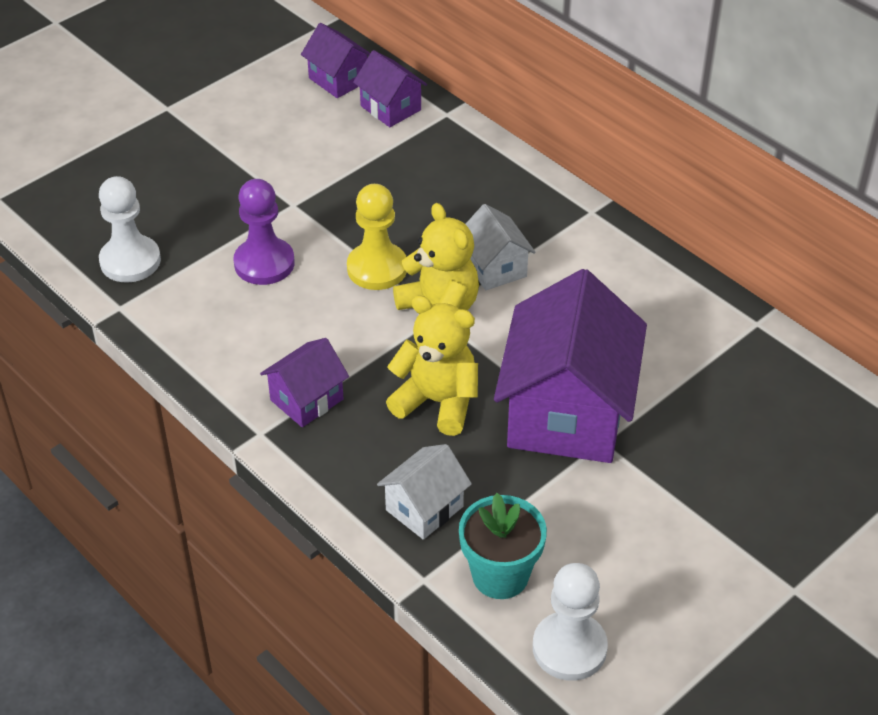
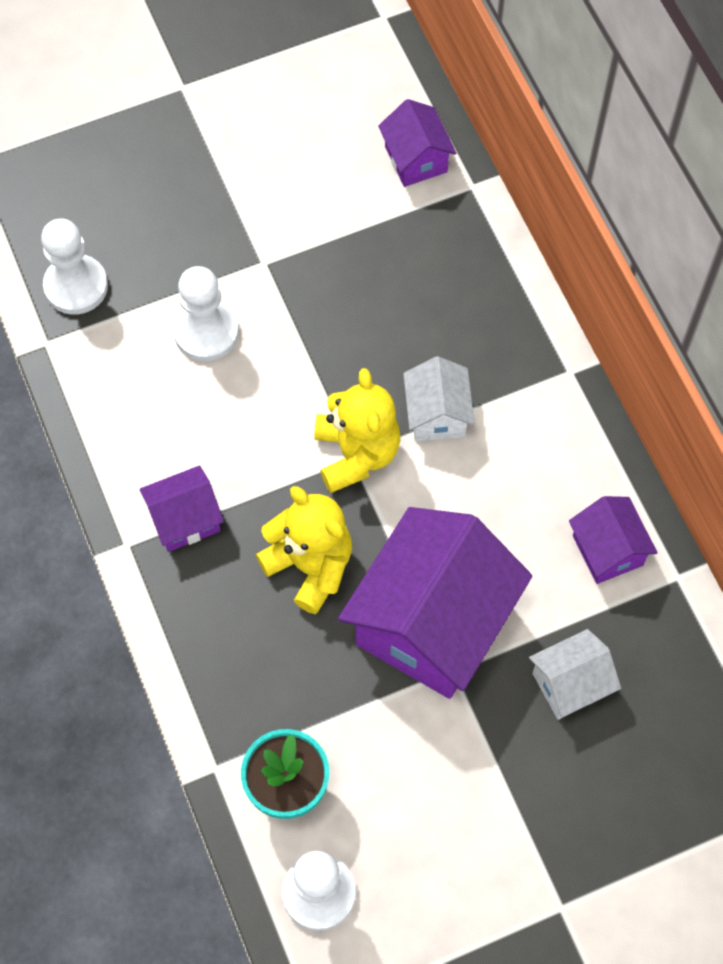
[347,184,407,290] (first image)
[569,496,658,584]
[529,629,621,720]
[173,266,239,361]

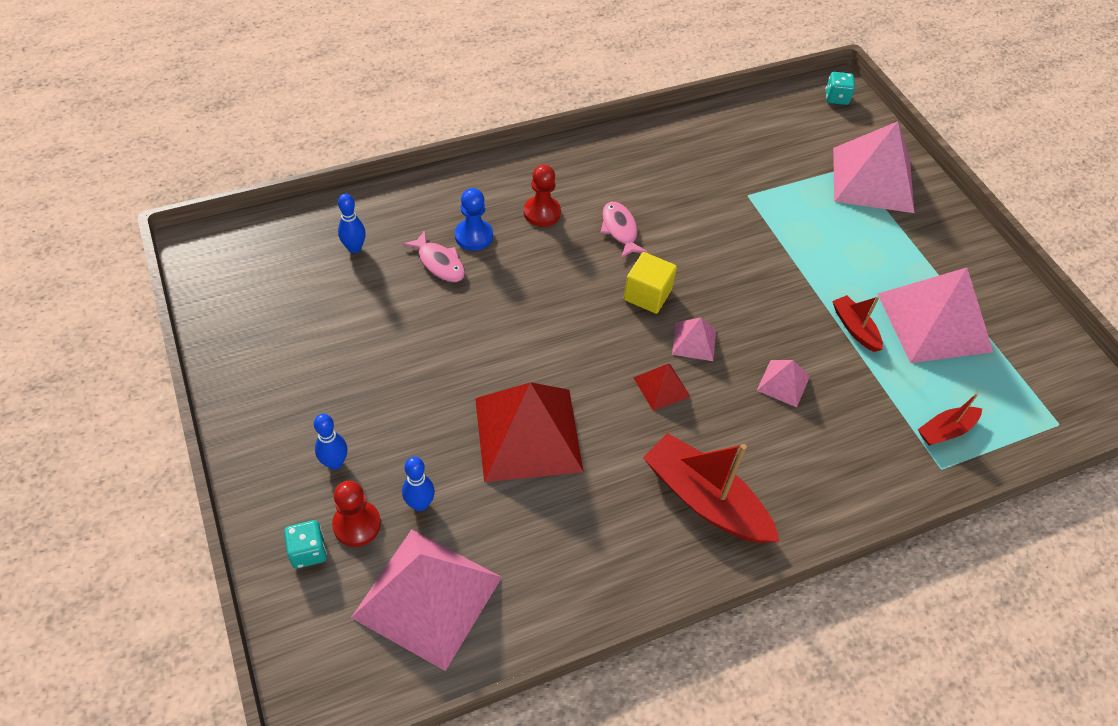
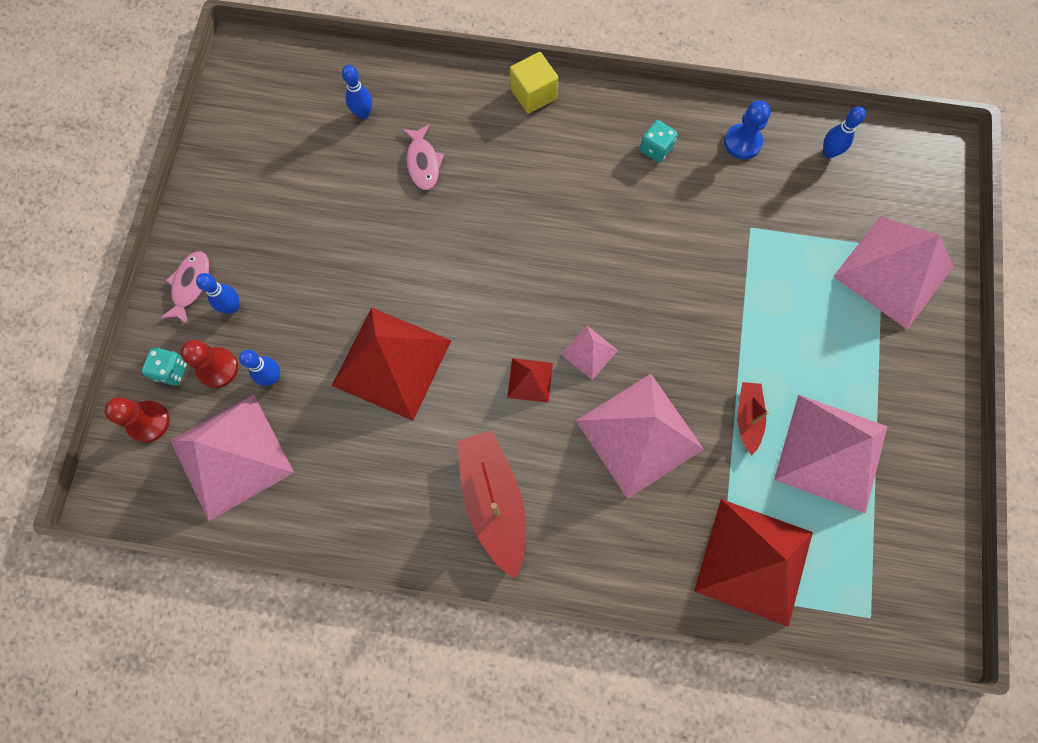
[823,107,866,158]
[724,100,771,160]
[104,397,170,443]
[160,251,210,325]
[510,52,559,114]
[640,120,677,163]
[694,499,813,627]
[576,374,704,499]

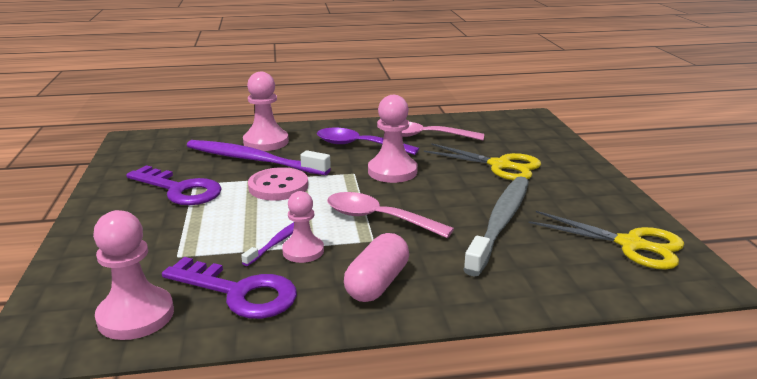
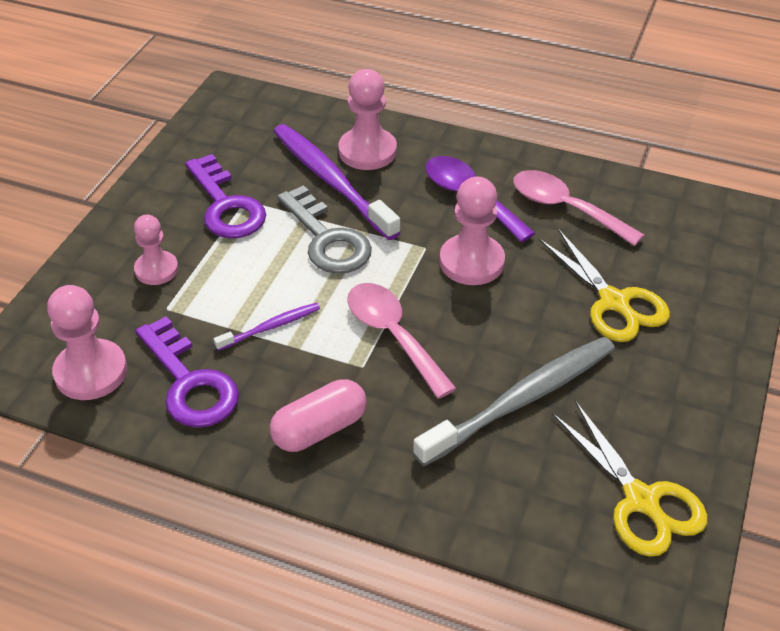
[134,215,178,285]
[277,185,372,274]

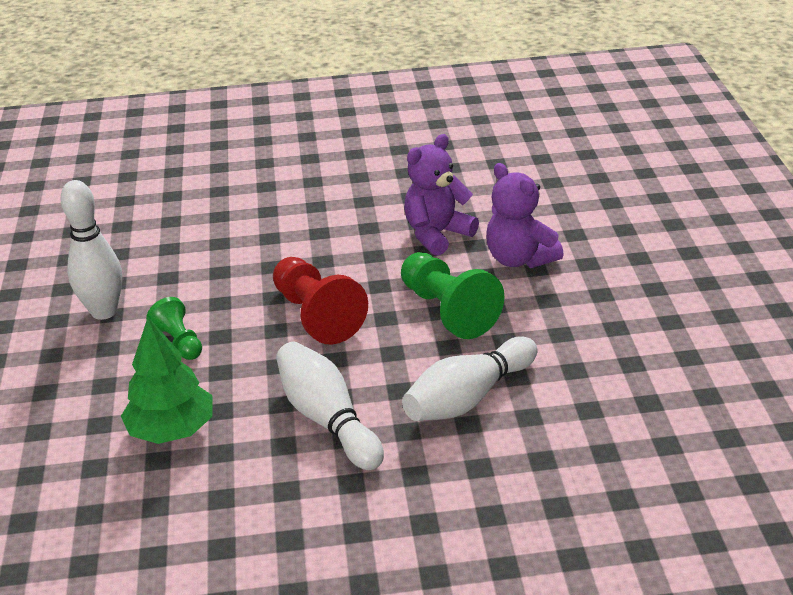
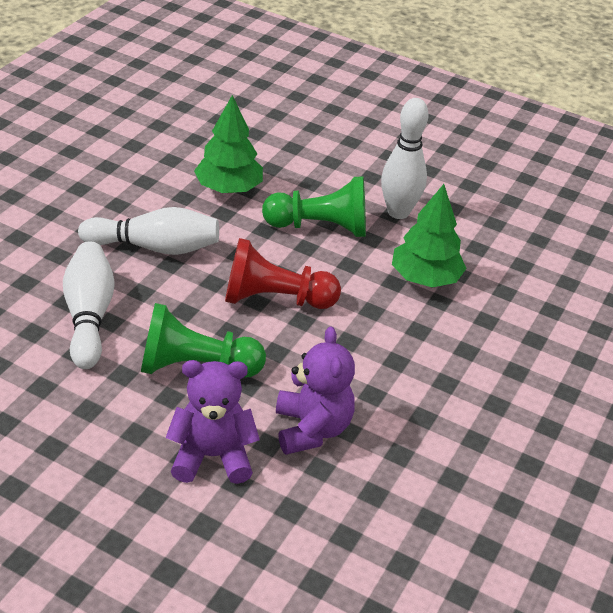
[392,184,467,288]
[262,176,366,237]

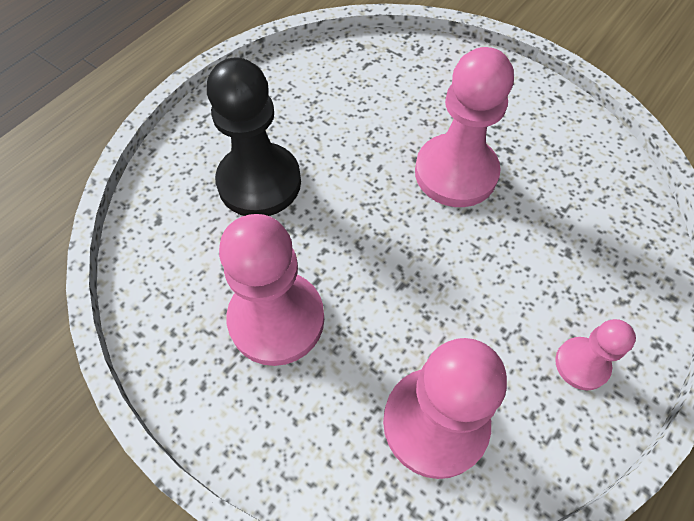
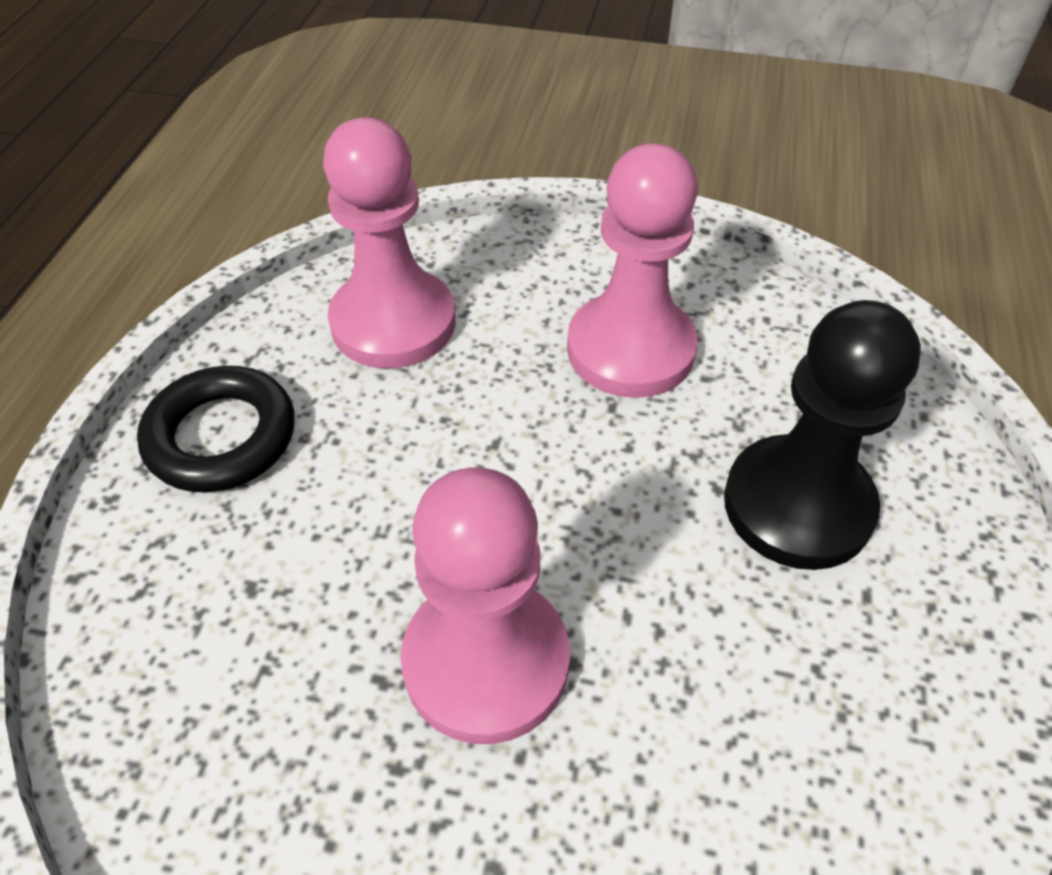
[137,366,295,492]

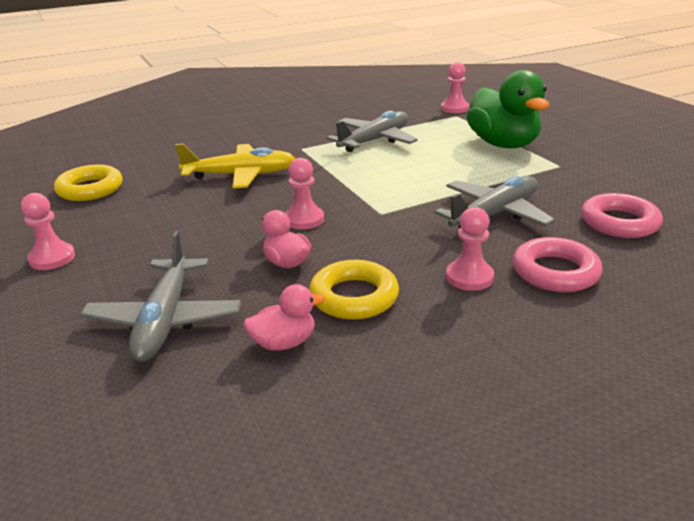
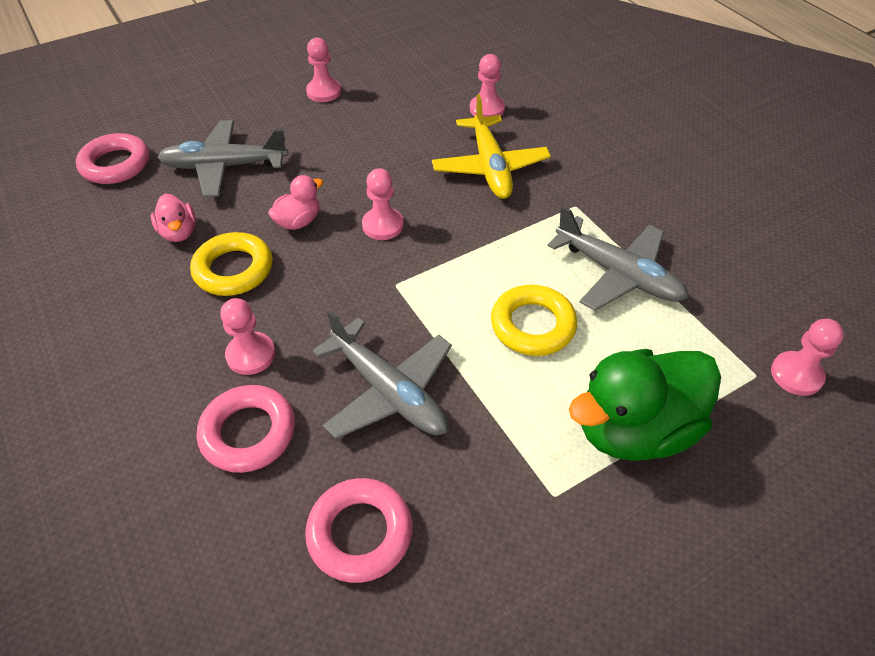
[76,133,150,184]
[470,54,505,117]
[491,285,577,356]

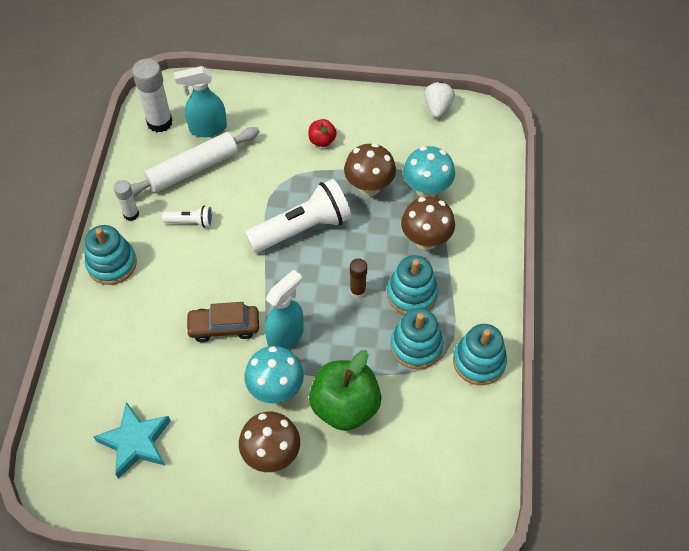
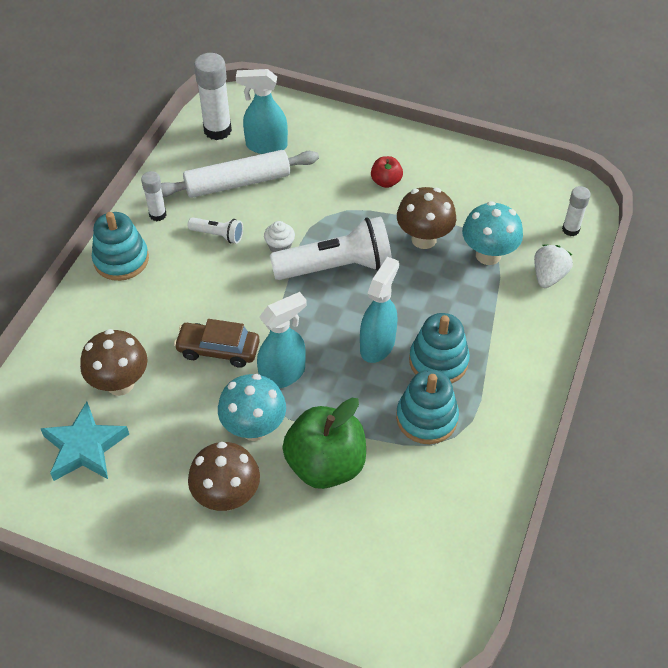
[453,324,507,385] (first image)
[264,221,295,252]
[562,186,591,236]
[80,329,148,396]
[534,244,573,288]
[360,257,399,363]

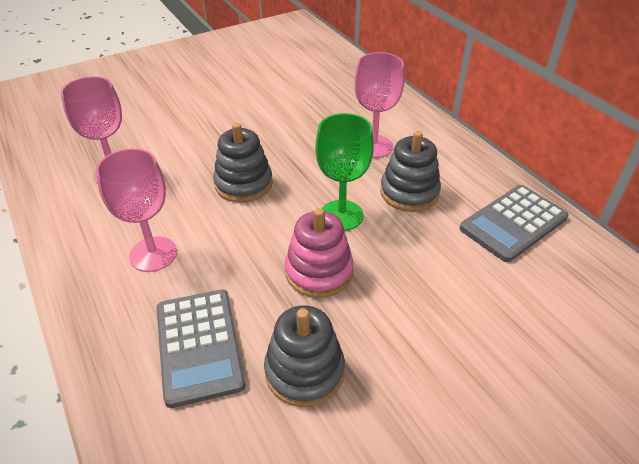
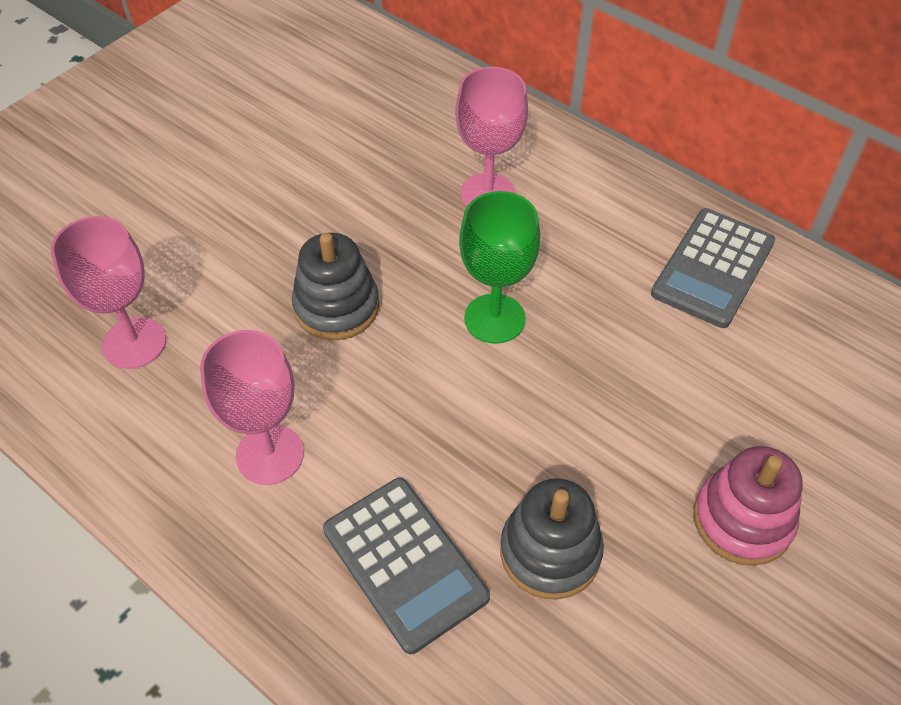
[380,131,441,212] (first image)
[693,446,803,566]

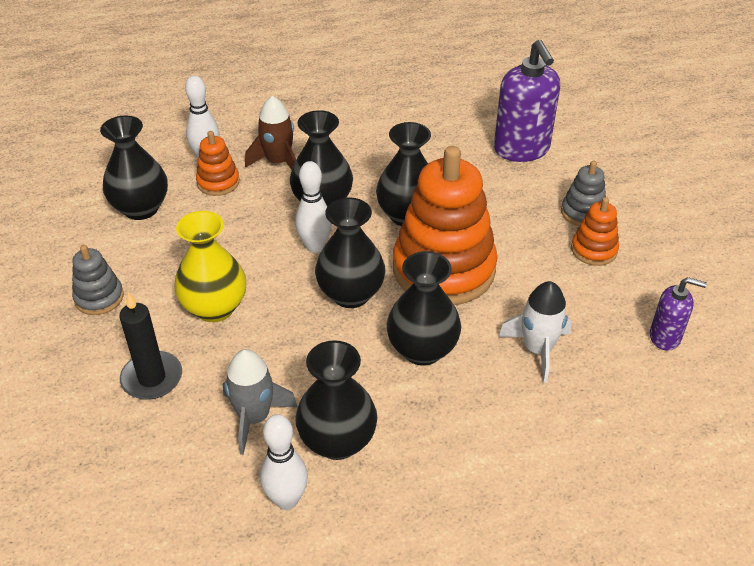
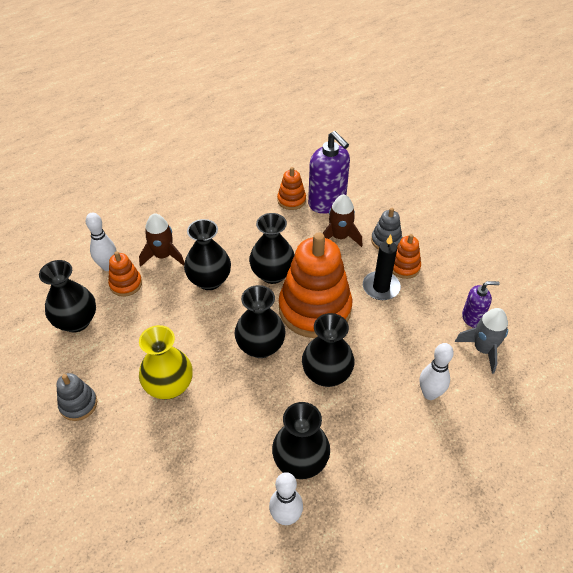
[499,281,571,383] (first image)
[277,167,306,210]
[323,194,362,247]
[363,234,401,300]
[455,308,508,374]
[420,343,454,400]

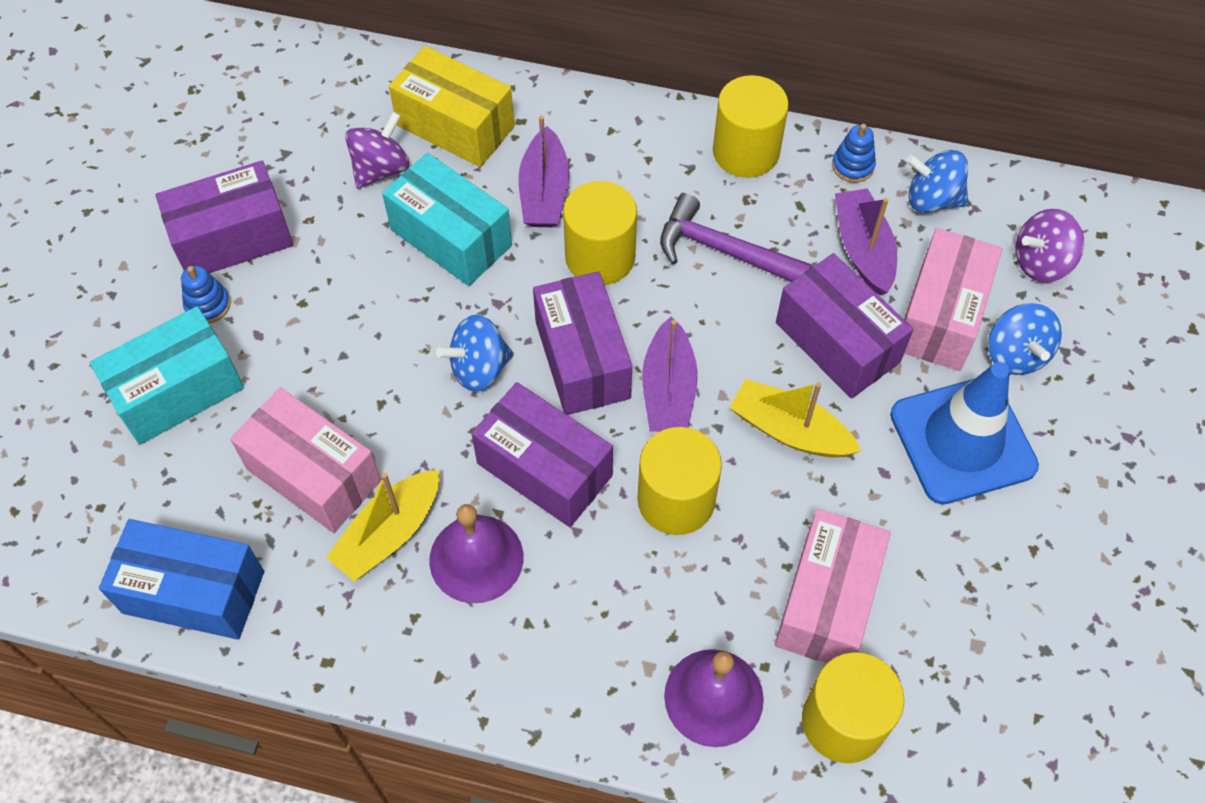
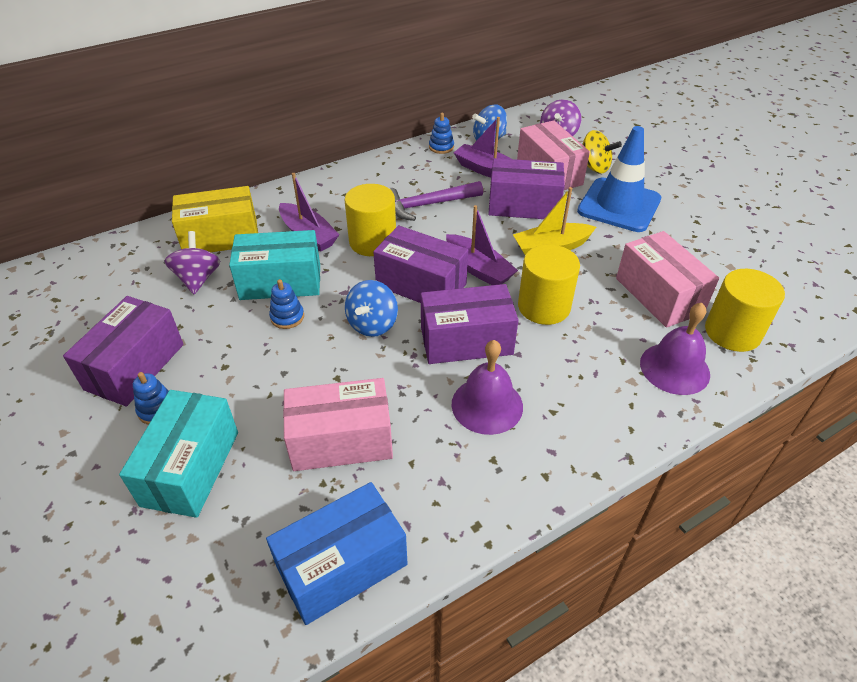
[326,470,440,581] (first image)
[713,75,789,178] (first image)
[269,279,304,329]
[582,130,622,173]

